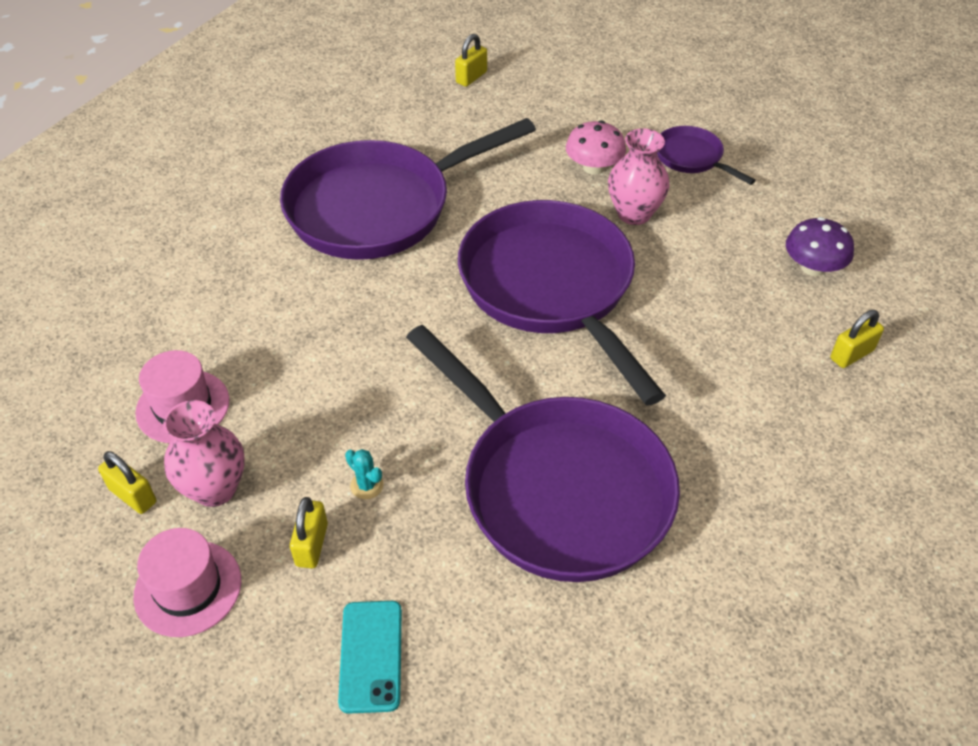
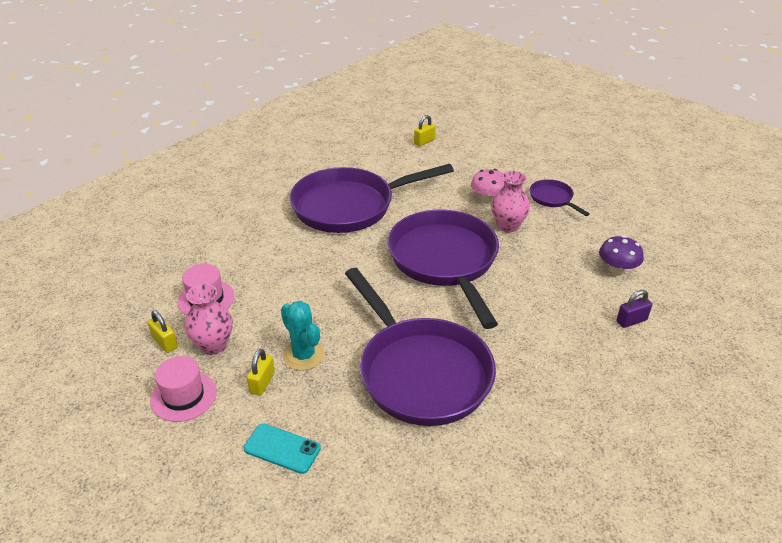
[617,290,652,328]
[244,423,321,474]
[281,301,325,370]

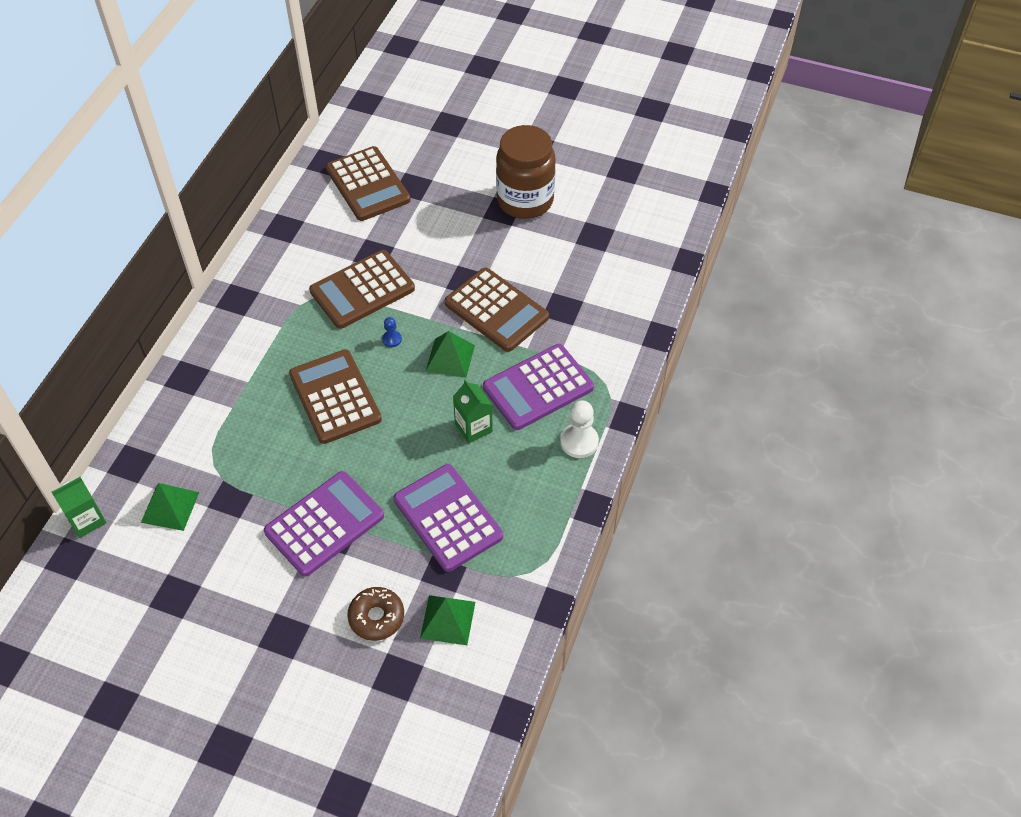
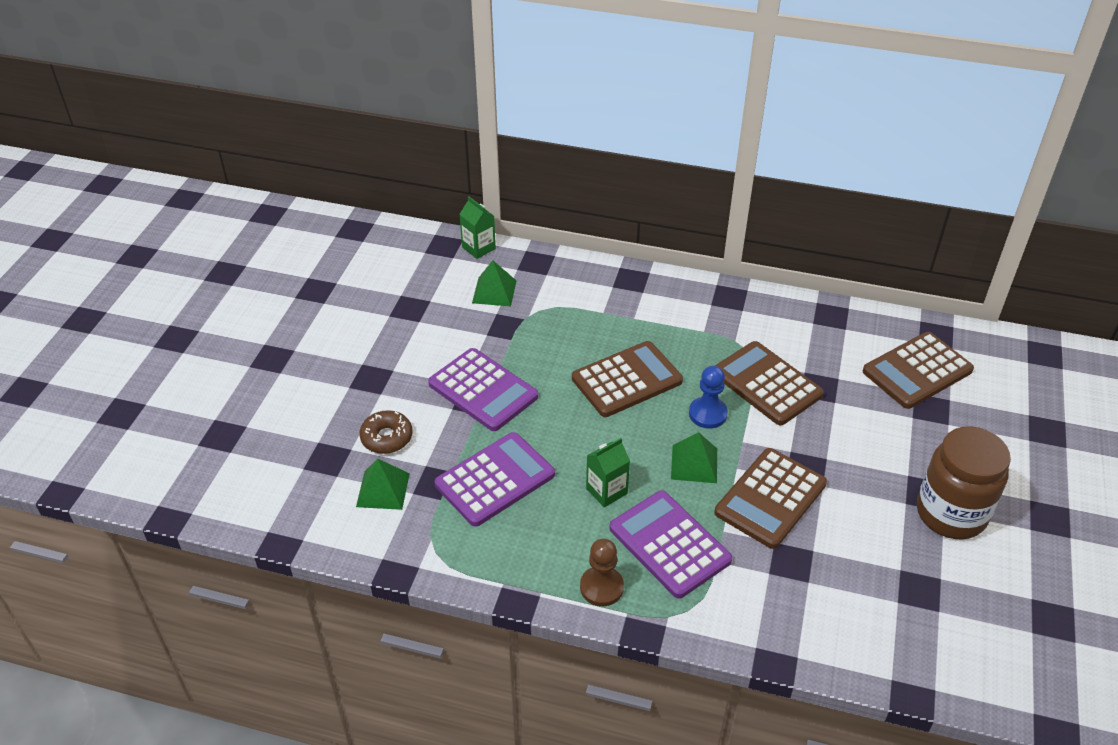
[580,539,624,606]
[689,366,728,429]

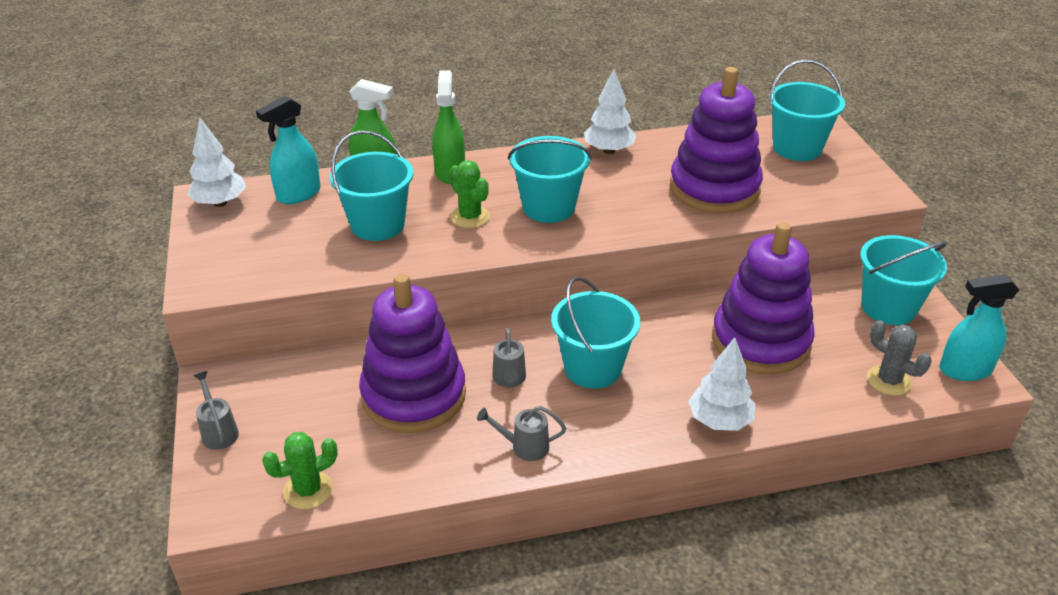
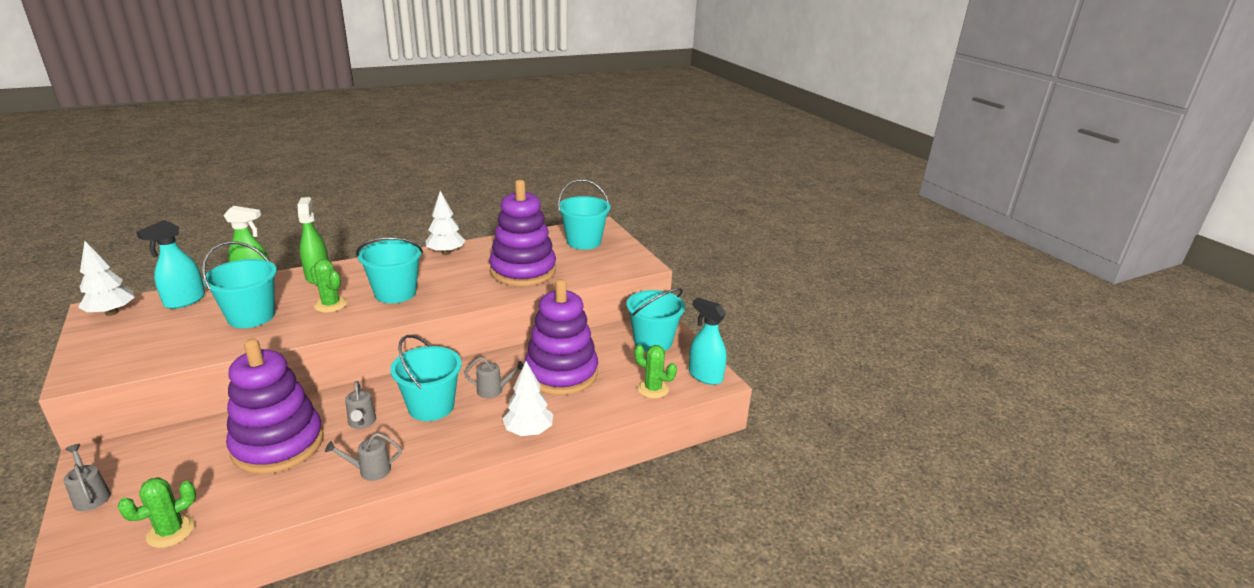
[464,357,524,398]
[634,344,677,399]
[689,298,727,385]

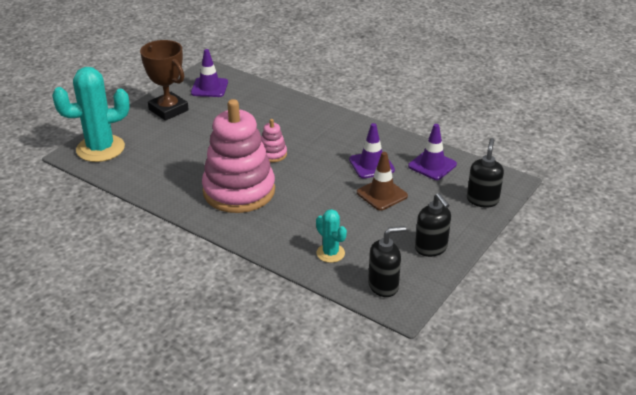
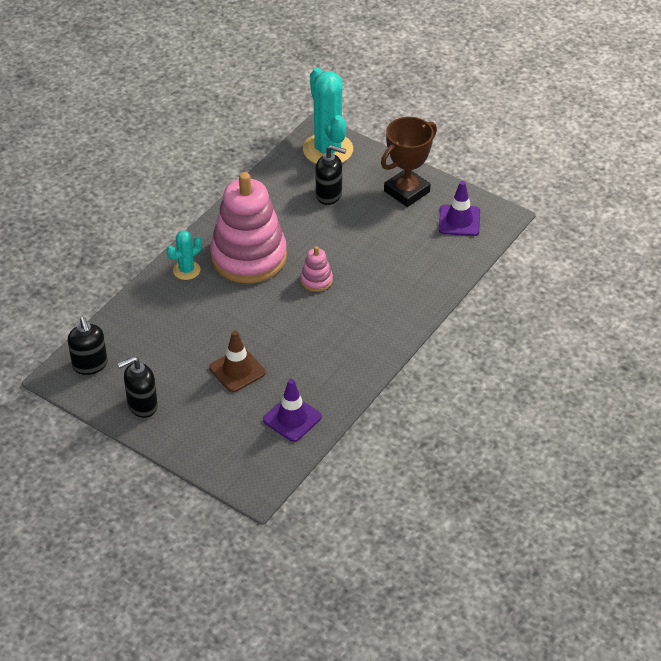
[349,123,395,178] (first image)
[167,230,202,280]
[316,145,346,205]

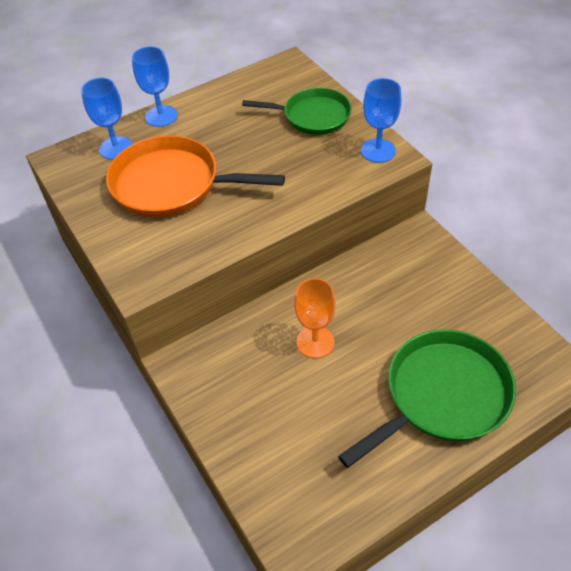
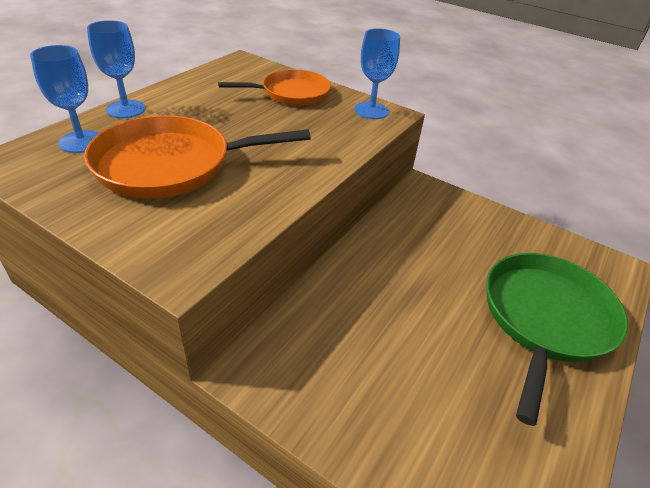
[294,278,336,358] (first image)
[218,69,331,106]

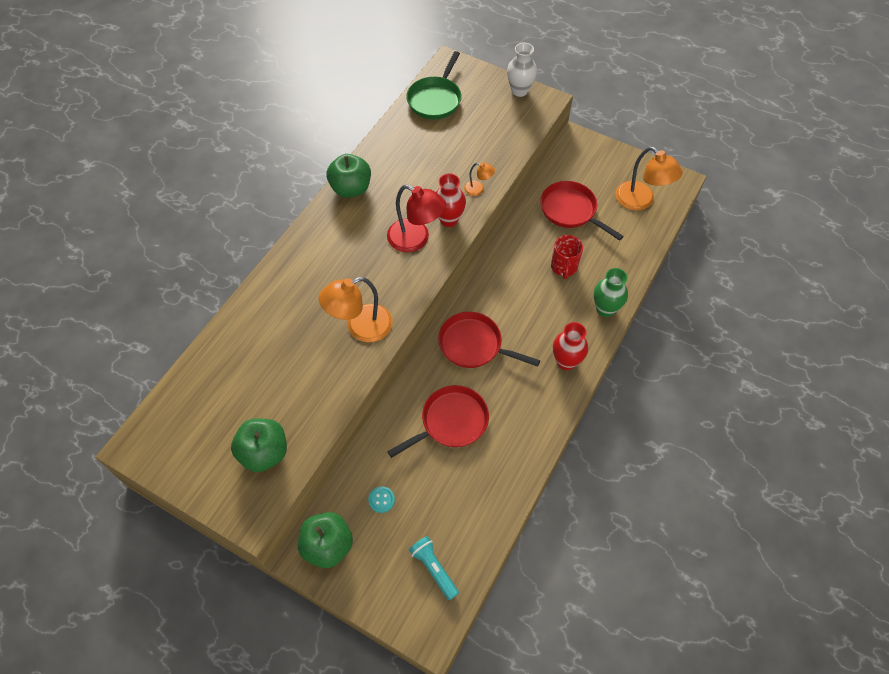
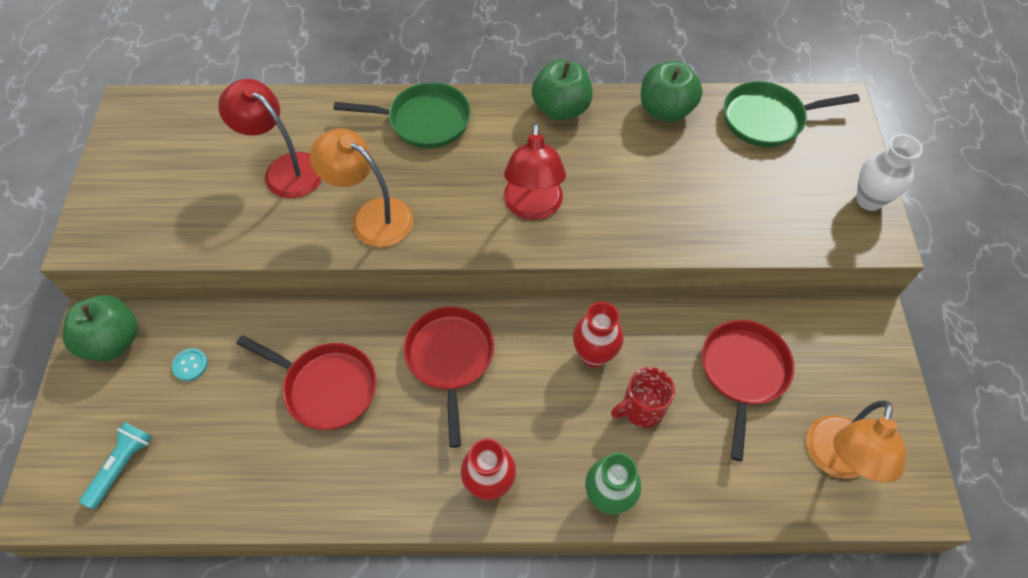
[464,163,495,196] (first image)
[218,79,322,198]
[334,82,471,148]
[641,61,703,122]
[573,302,624,368]

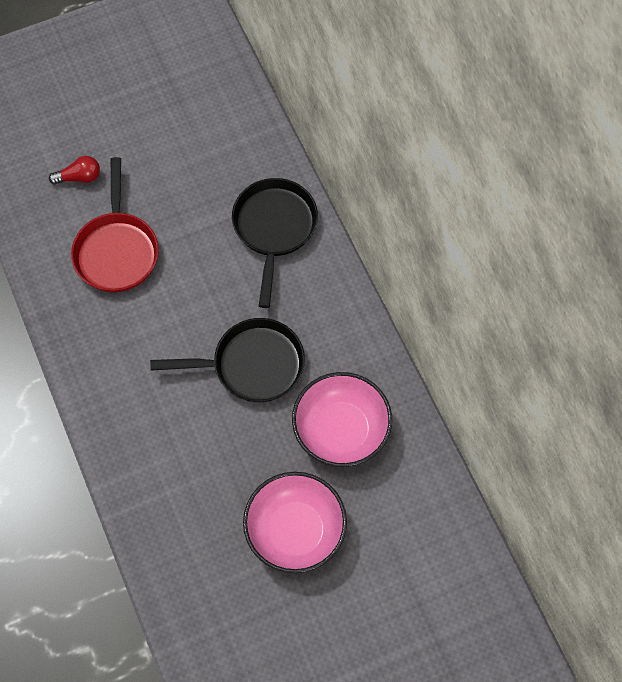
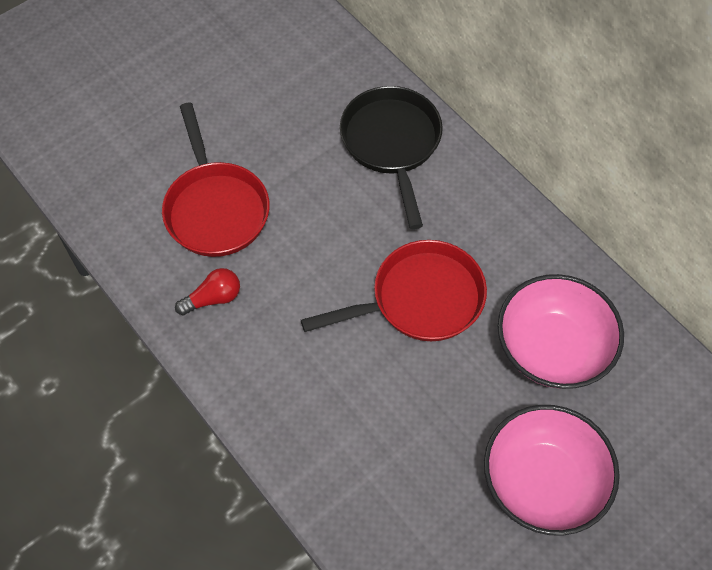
[175,268,240,316]
[301,240,487,341]

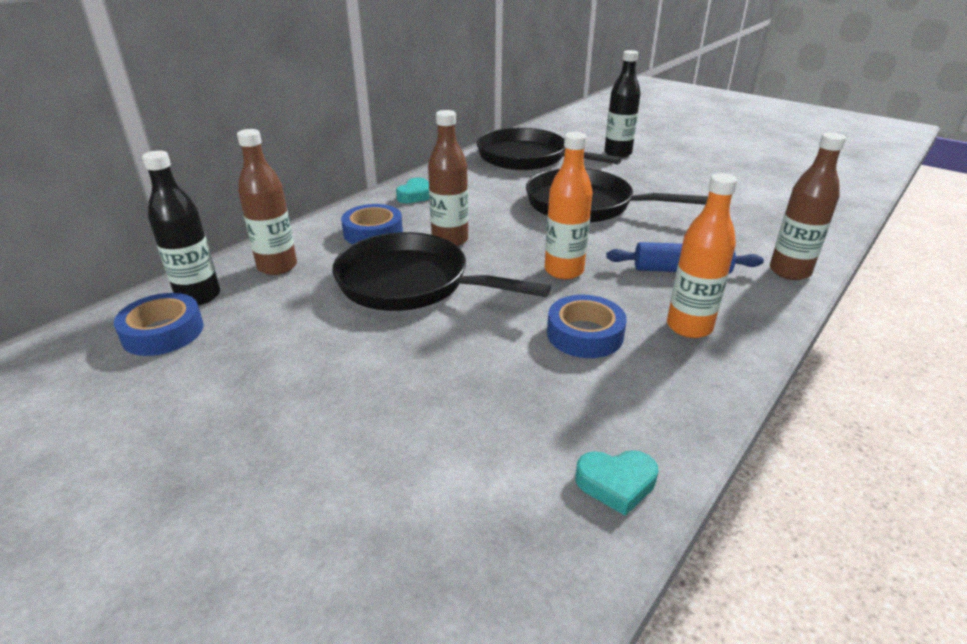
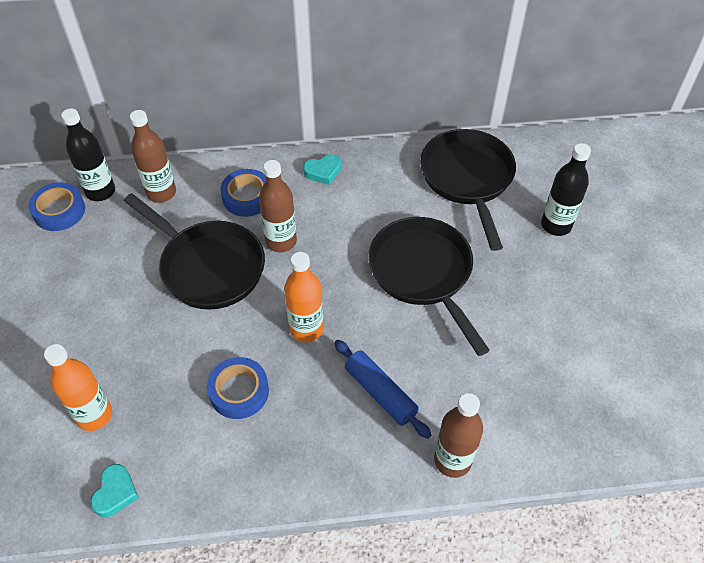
[44,344,112,431]
[124,193,265,310]
[90,464,139,517]

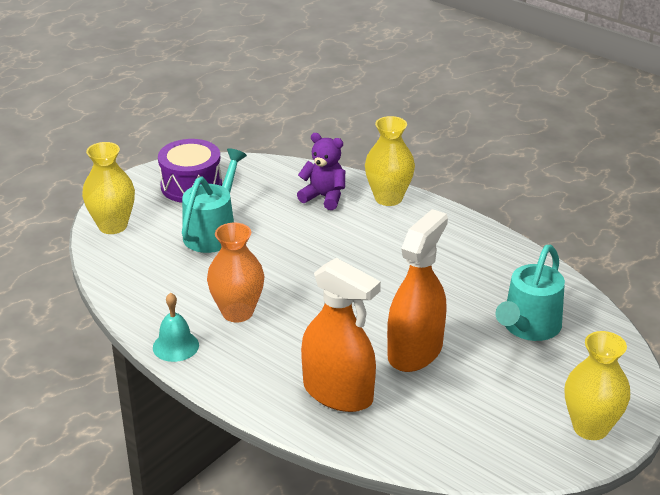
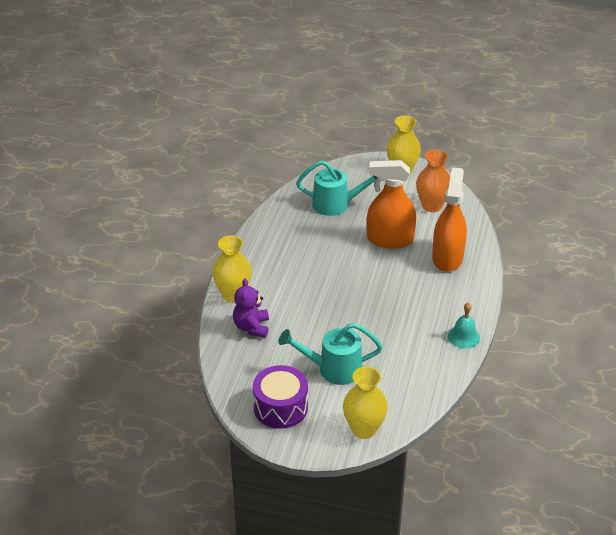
[416,150,450,212]

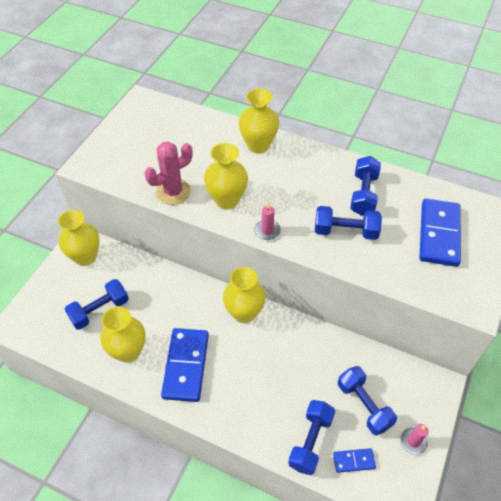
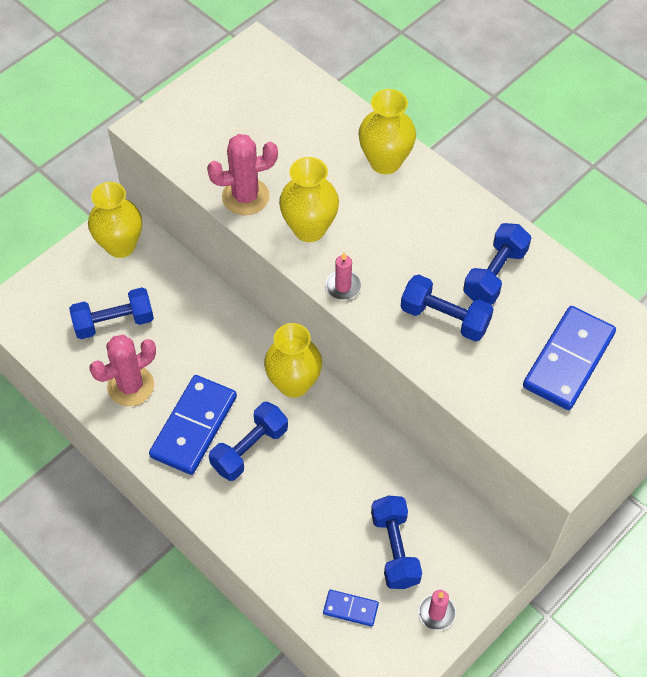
[209,402,288,481]
[89,335,156,406]

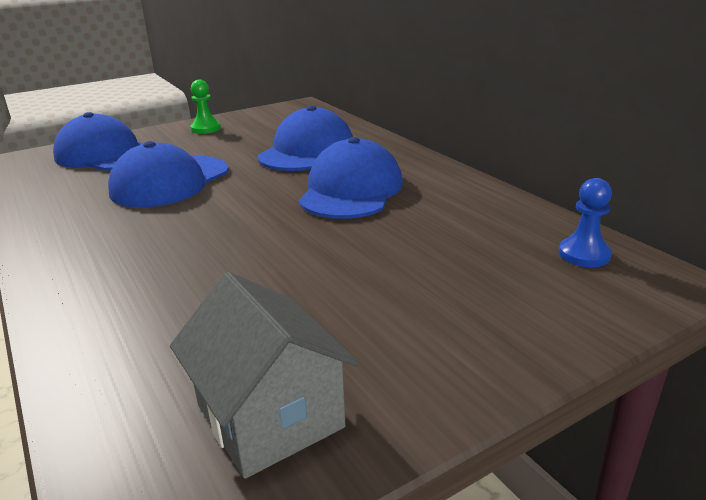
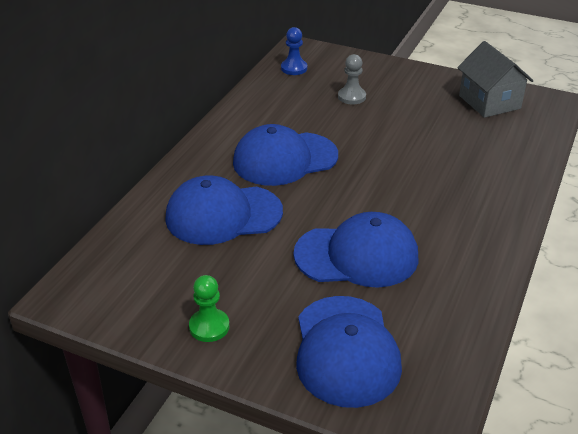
[338,54,366,105]
[457,41,534,118]

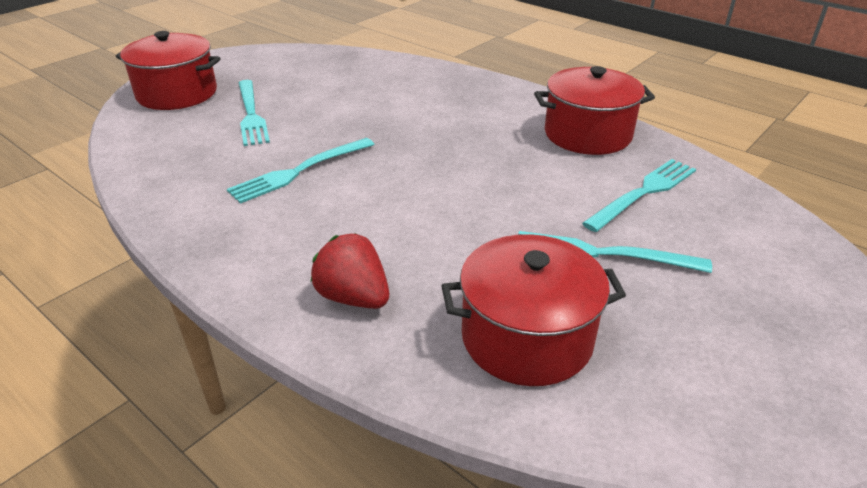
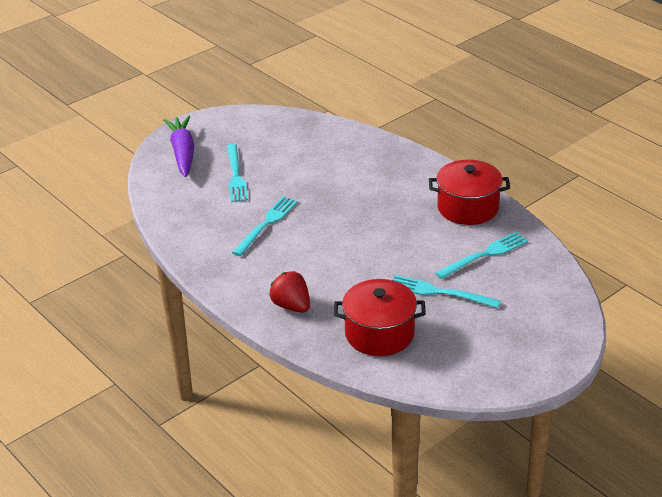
[163,116,194,177]
[232,196,298,256]

